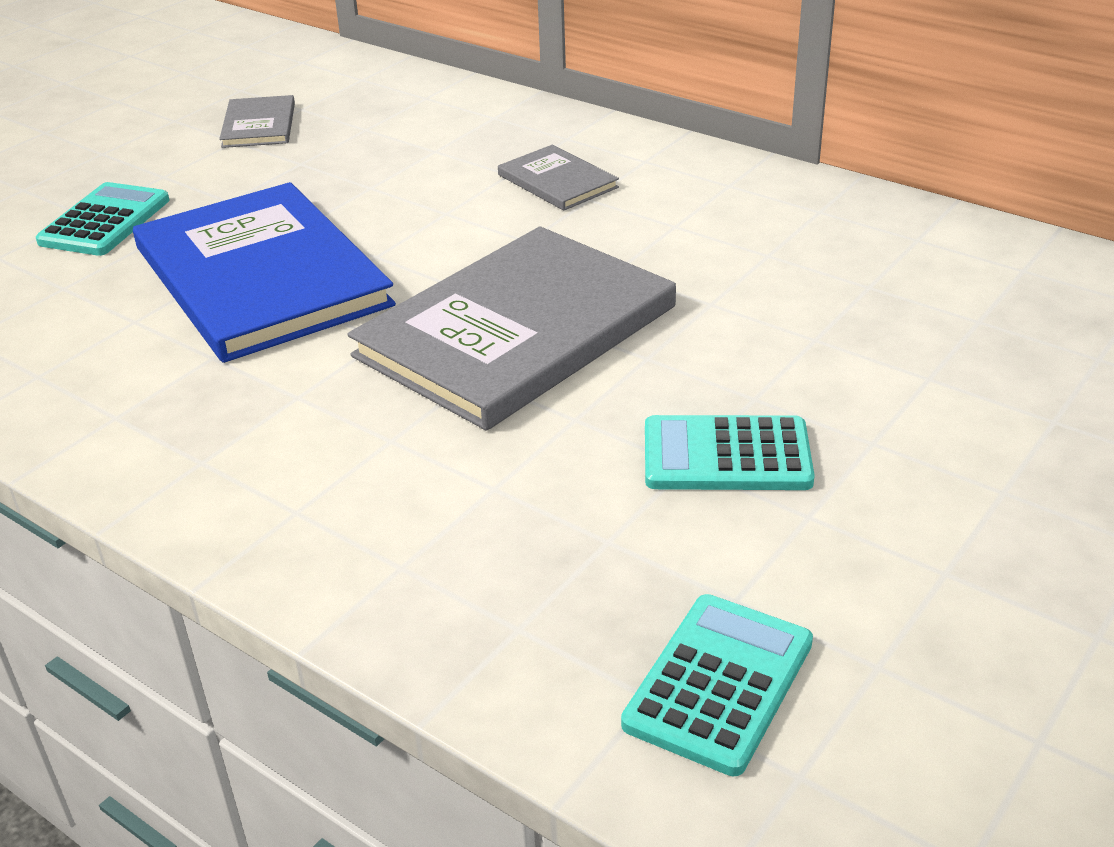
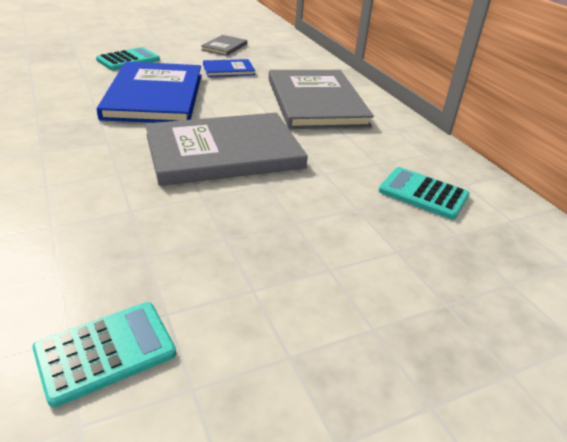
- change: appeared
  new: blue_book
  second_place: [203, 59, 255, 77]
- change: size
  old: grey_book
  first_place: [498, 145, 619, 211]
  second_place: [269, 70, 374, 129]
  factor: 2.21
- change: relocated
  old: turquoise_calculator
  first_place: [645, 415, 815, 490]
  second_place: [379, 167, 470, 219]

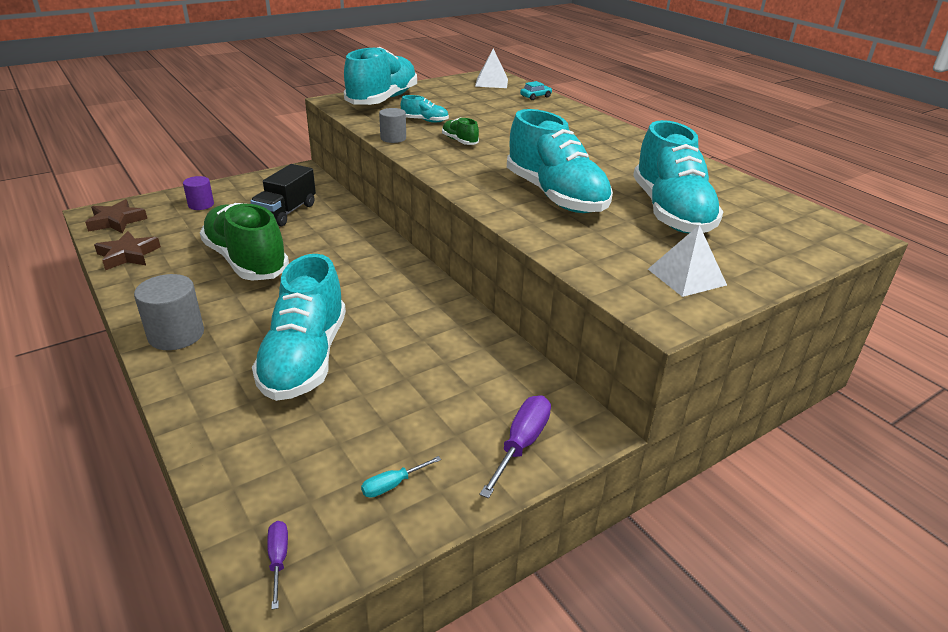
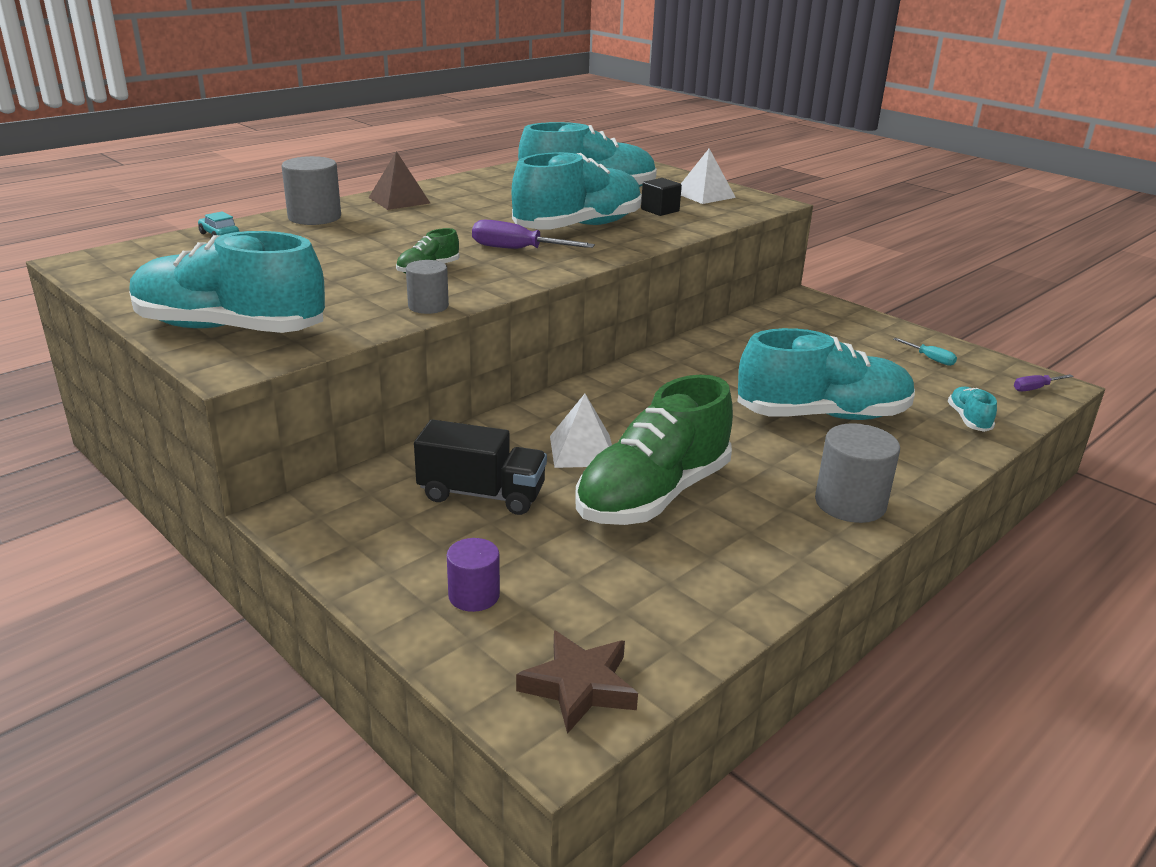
- change: appeared
  new: grey_cylinder
  second_place: [282, 156, 341, 225]
- change: appeared
  new: brown_pyramid
  second_place: [369, 151, 430, 210]
- change: relocated
  old: purple_screwdriver
  first_place: [480, 395, 551, 499]
  second_place: [472, 219, 595, 249]
- change: relocated
  old: white_pyramid
  first_place: [475, 48, 508, 88]
  second_place: [550, 394, 612, 468]
- change: appeared
  new: black_cube
  second_place: [641, 178, 682, 216]
- change: relocated
  old: turquoise_shoe
  first_place: [401, 95, 449, 123]
  second_place: [948, 387, 997, 432]
- change: missing
  old: brown_star
  first_place: [94, 231, 161, 270]

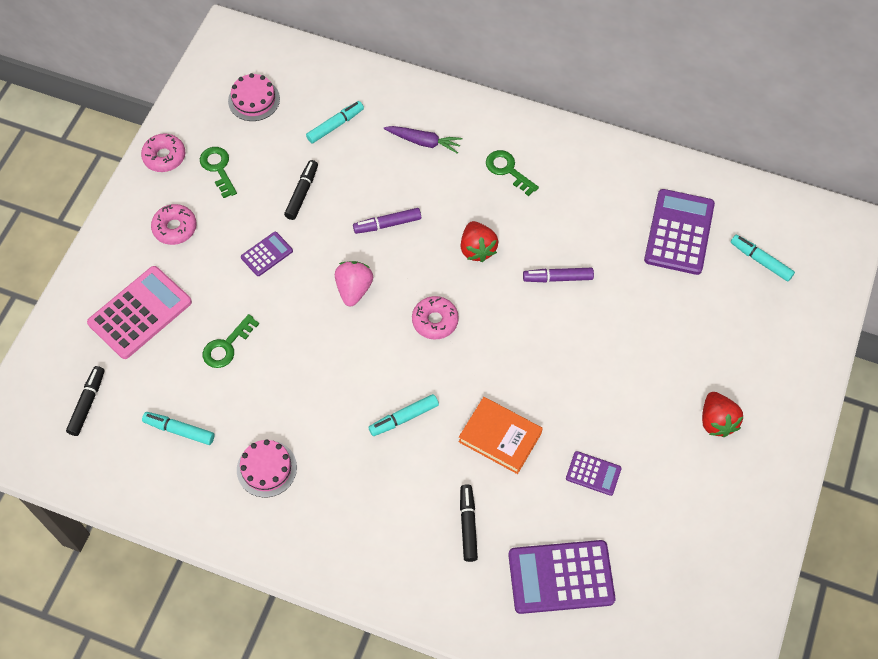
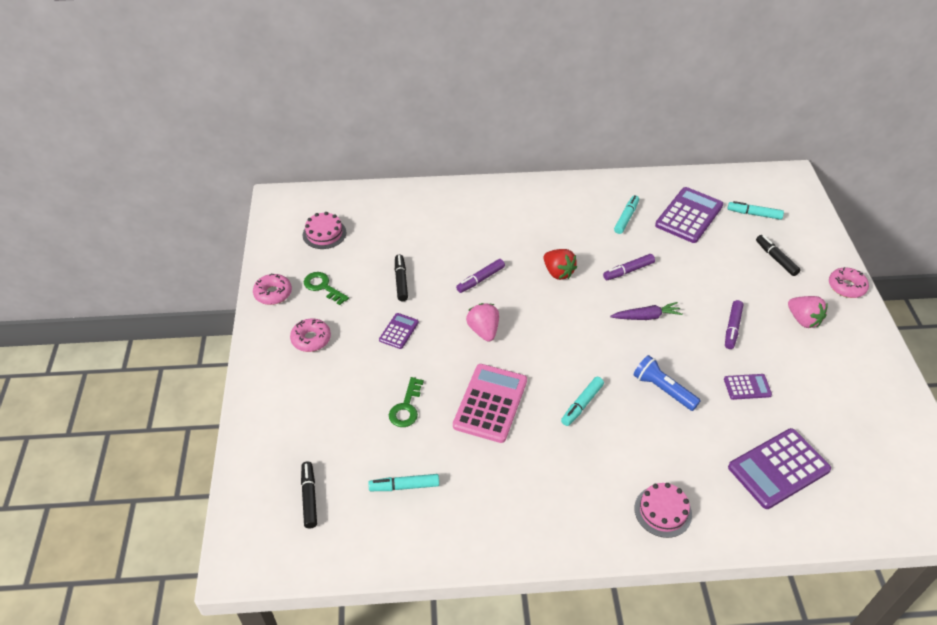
- change: relocated
  old: pink_calculator
  first_place: [87, 266, 192, 359]
  second_place: [453, 364, 527, 443]
- change: relocated
  old: purple_carrot
  first_place: [384, 126, 463, 154]
  second_place: [610, 302, 683, 320]
- change: relocated
  old: turquoise_marker
  first_place: [306, 101, 364, 144]
  second_place: [614, 195, 639, 234]
- change: exchanged
  old: orange_book
  new: blue_flashlight
  first_place: [459, 397, 543, 474]
  second_place: [633, 355, 701, 411]
- change: relocated
  old: pink_cake
  first_place: [237, 439, 297, 497]
  second_place: [634, 483, 692, 538]
- change: spun
  old: purple_calculator
  first_place: [644, 189, 715, 275]
  second_place: [655, 187, 723, 243]
  degrees: 45
- change: appeared
  new: purple_marker
  second_place: [725, 300, 743, 349]
- change: relocated
  old: black_marker
  first_place: [460, 484, 478, 562]
  second_place: [756, 235, 800, 276]
- change: colour
  old: red_strawberry
  new: pink_strawberry
  first_place: [702, 392, 743, 437]
  second_place: [788, 296, 828, 328]
- change: relocated
  old: pink_donut
  first_place: [412, 296, 459, 340]
  second_place: [829, 267, 869, 298]
- change: missing
  old: green_key
  first_place: [486, 150, 539, 196]

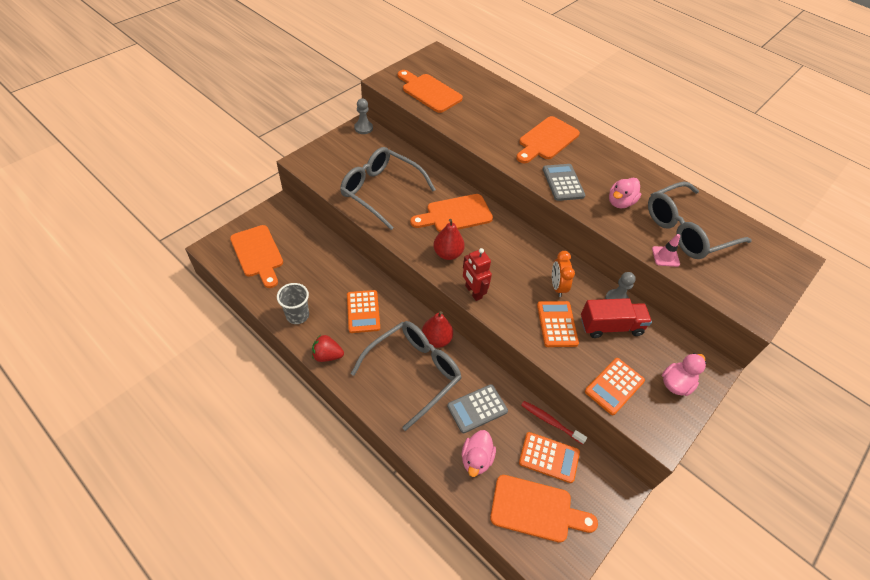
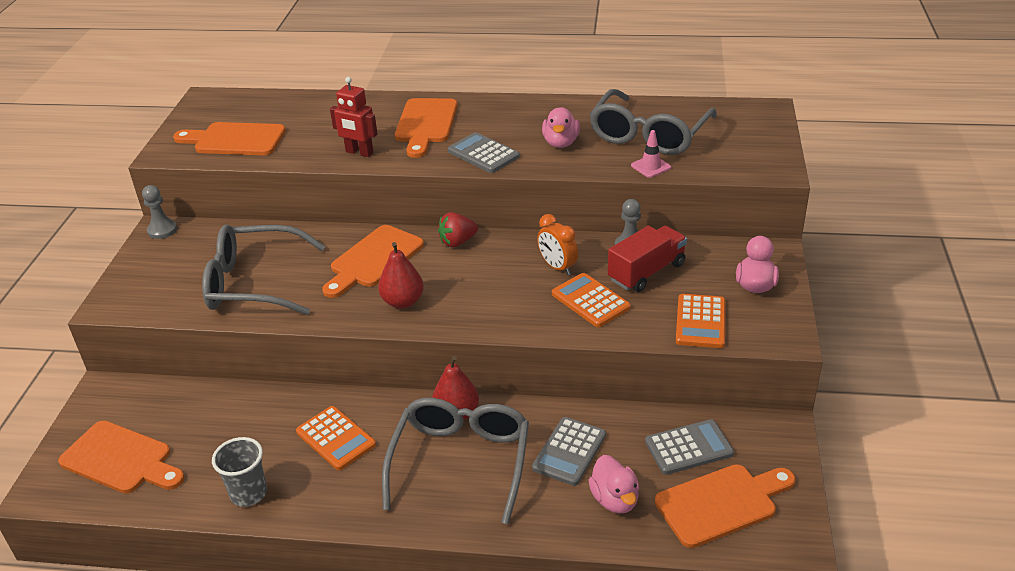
- change: relocated
  old: red_robot
  first_place: [463, 248, 492, 301]
  second_place: [330, 77, 377, 157]
- change: relocated
  old: red_strawberry
  first_place: [312, 335, 344, 362]
  second_place: [438, 212, 478, 247]
- change: colour
  old: orange_calculator
  new: grey_calculator
  first_place: [519, 432, 580, 483]
  second_place: [645, 419, 734, 475]
- change: missing
  old: red_toothbrush
  first_place: [521, 401, 587, 444]

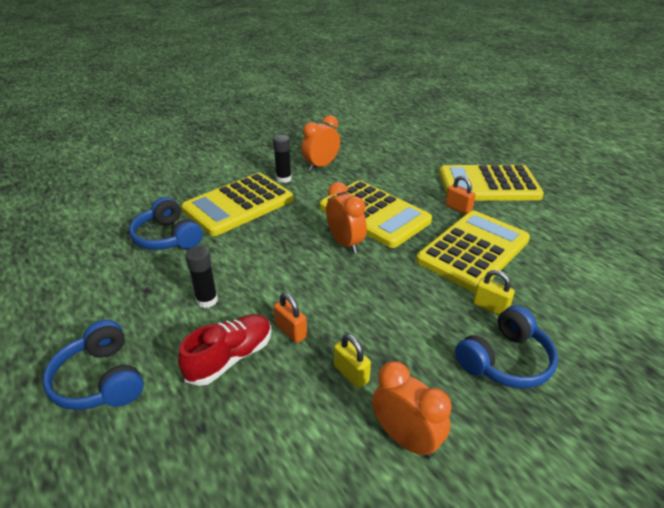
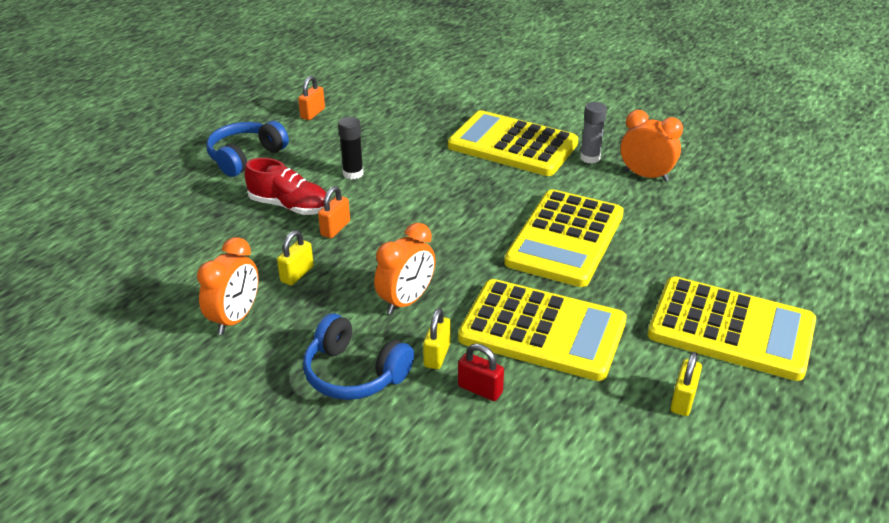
- change: relocated
  old: orange_padlock
  first_place: [445, 176, 476, 215]
  second_place: [298, 76, 325, 120]
- change: relocated
  old: orange_clock
  first_place: [326, 182, 367, 253]
  second_place: [374, 223, 435, 315]
- change: appeared
  new: red_padlock
  second_place: [458, 343, 504, 401]
- change: colour
  old: black_glue_stick
  new: grey_glue_stick
  first_place: [273, 135, 292, 183]
  second_place: [580, 102, 607, 164]
- change: spun
  old: yellow_calculator
  first_place: [439, 165, 544, 201]
  second_place: [648, 276, 816, 381]
  degrees: 135
- change: appeared
  new: yellow_padlock
  second_place: [670, 352, 702, 416]
- change: missing
  old: blue_headphones
  first_place: [129, 197, 203, 250]

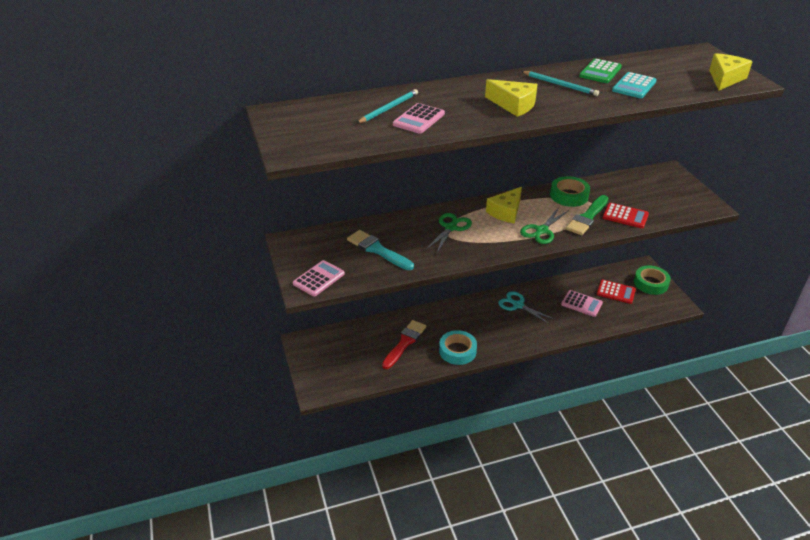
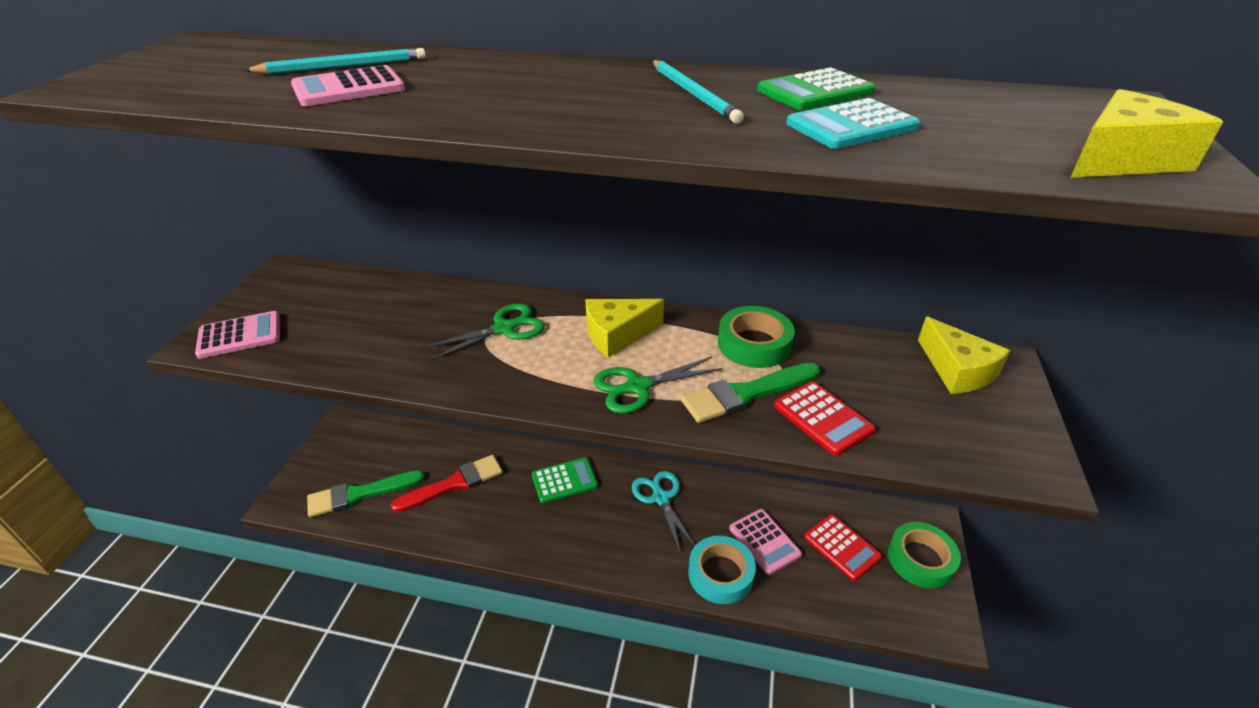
- change: appeared
  new: green_brush
  second_place: [307, 470, 425, 517]
- change: appeared
  new: green_calculator
  second_place: [532, 458, 598, 503]
- change: relocated
  old: turquoise_tape
  first_place: [439, 330, 477, 365]
  second_place: [688, 536, 756, 604]
- change: relocated
  old: yellow_cheese
  first_place: [485, 79, 538, 117]
  second_place: [918, 317, 1010, 394]
- change: missing
  old: turquoise_brush
  first_place: [347, 230, 414, 270]

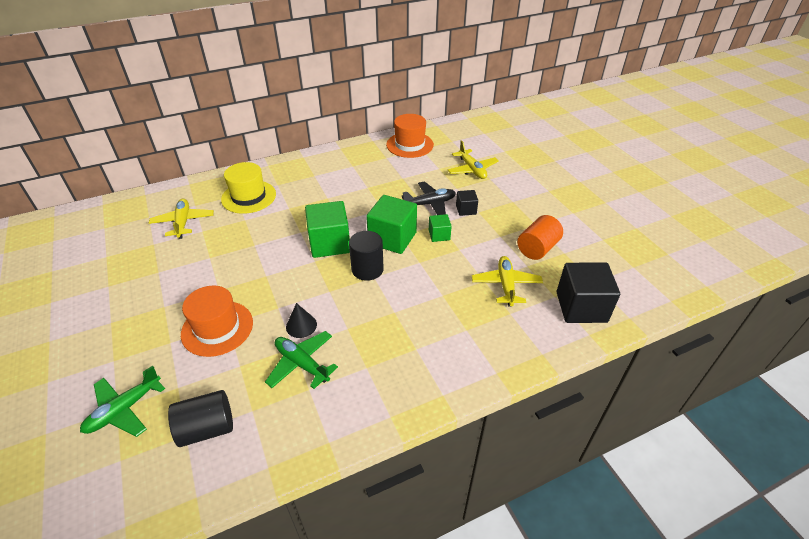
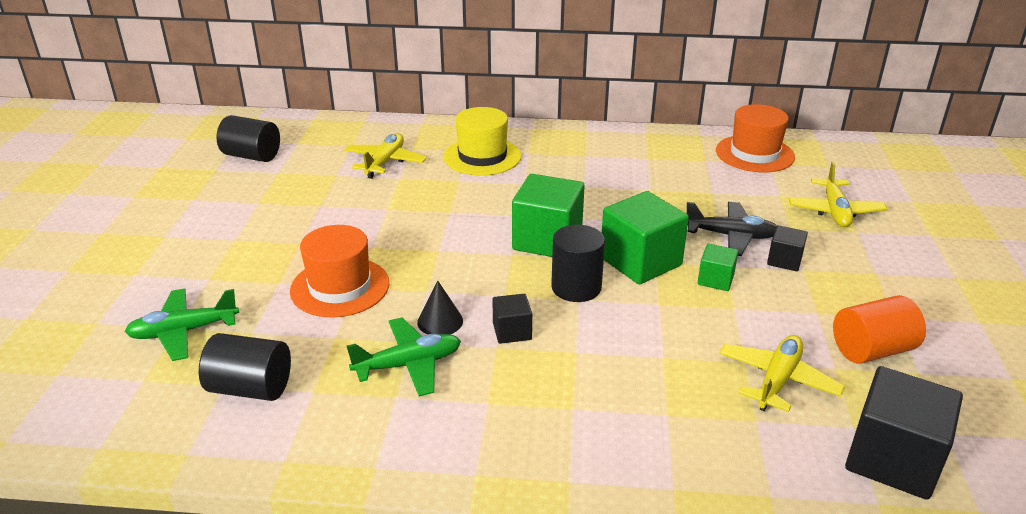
- change: appeared
  new: black_cylinder
  second_place: [217, 115, 280, 162]
- change: spun
  old: green_plane
  first_place: [265, 331, 338, 389]
  second_place: [347, 317, 461, 396]
  degrees: 90
- change: appeared
  new: black_cube
  second_place: [492, 294, 532, 344]

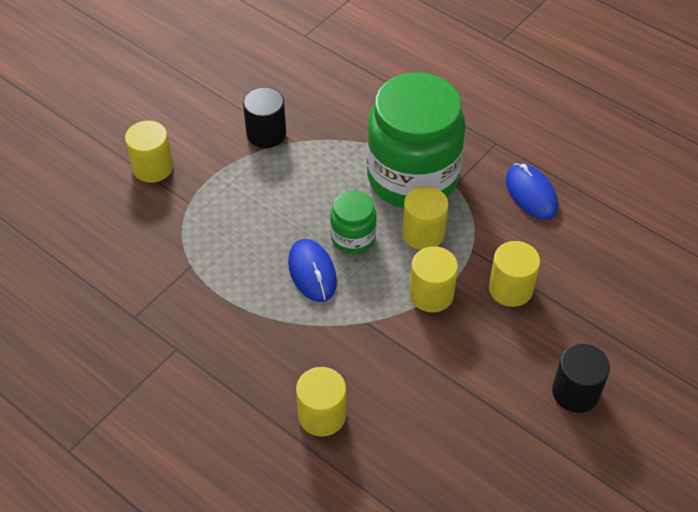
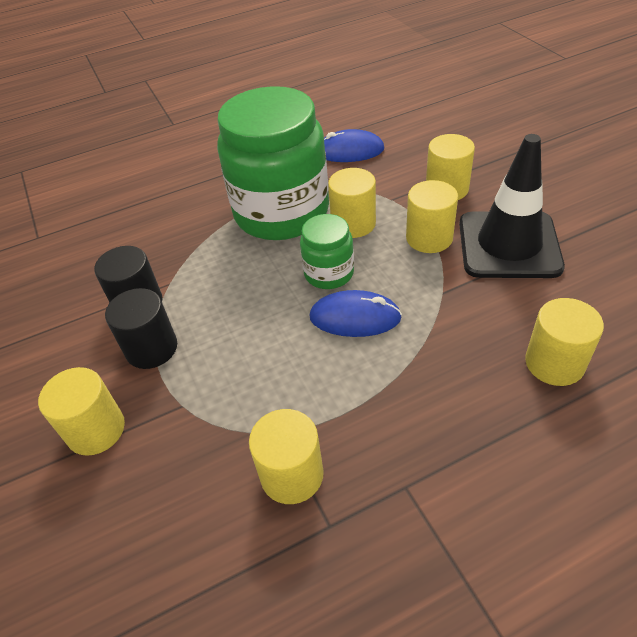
- change: relocated
  old: black_cylinder
  first_place: [552, 344, 610, 413]
  second_place: [105, 288, 177, 369]
- change: appeared
  new: yellow_cylinder
  second_place: [249, 409, 324, 504]
- change: appeared
  new: black_traffic_cone
  second_place: [459, 134, 565, 278]

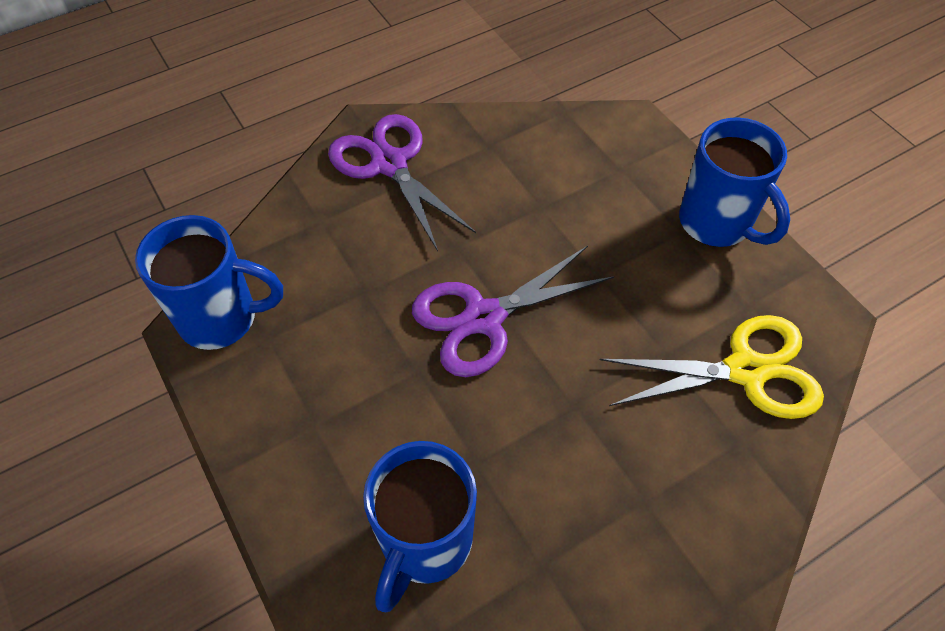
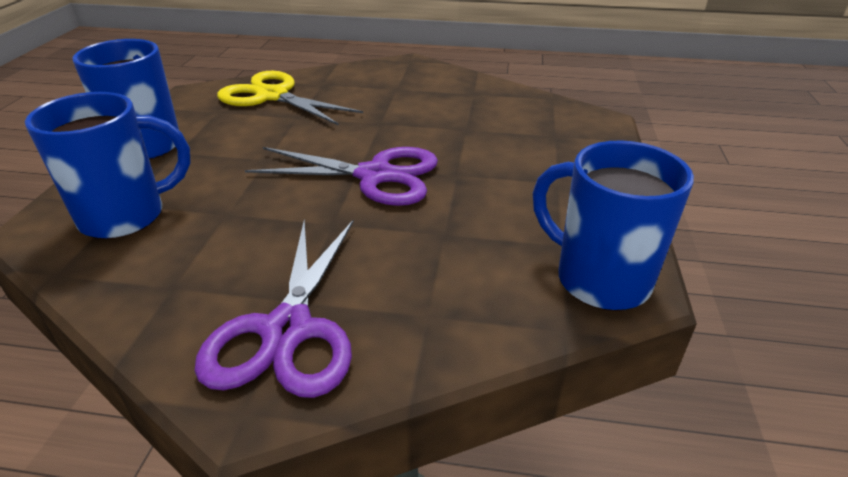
- change: relocated
  old: blue_mug
  first_place: [363, 441, 477, 612]
  second_place: [25, 92, 191, 239]

